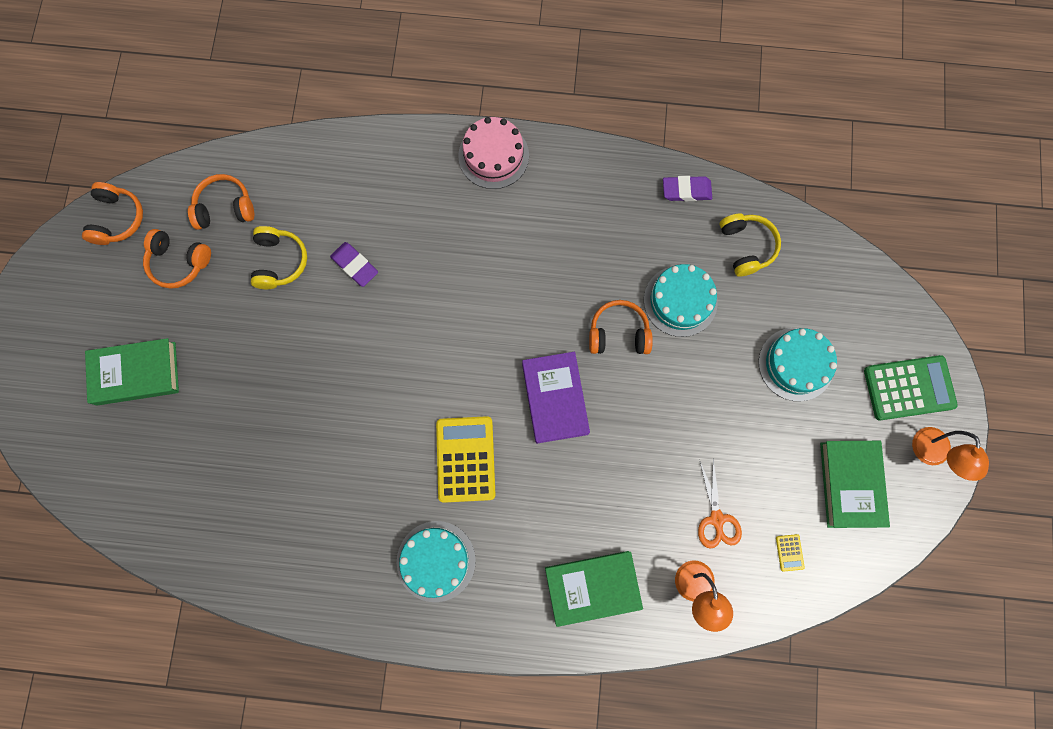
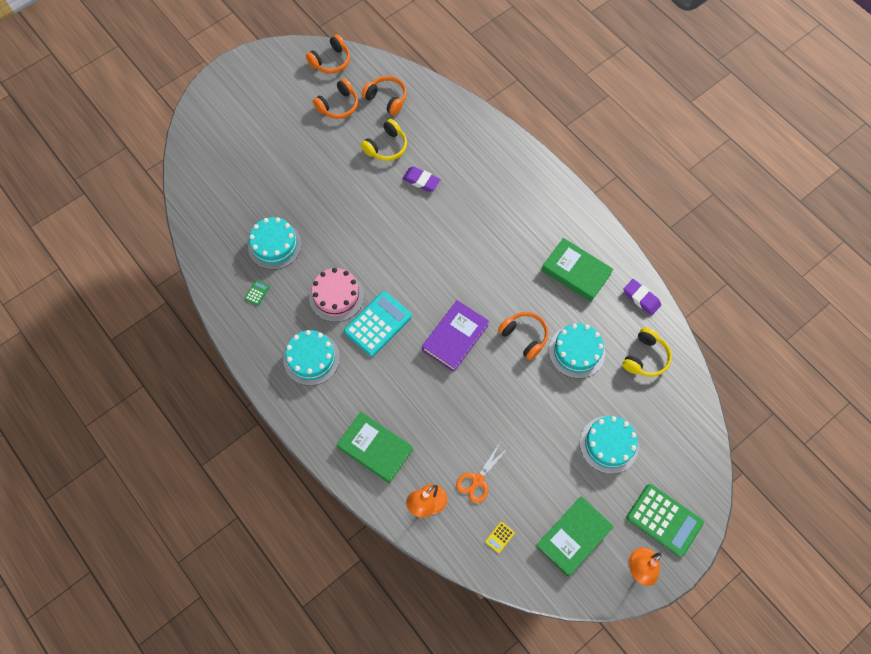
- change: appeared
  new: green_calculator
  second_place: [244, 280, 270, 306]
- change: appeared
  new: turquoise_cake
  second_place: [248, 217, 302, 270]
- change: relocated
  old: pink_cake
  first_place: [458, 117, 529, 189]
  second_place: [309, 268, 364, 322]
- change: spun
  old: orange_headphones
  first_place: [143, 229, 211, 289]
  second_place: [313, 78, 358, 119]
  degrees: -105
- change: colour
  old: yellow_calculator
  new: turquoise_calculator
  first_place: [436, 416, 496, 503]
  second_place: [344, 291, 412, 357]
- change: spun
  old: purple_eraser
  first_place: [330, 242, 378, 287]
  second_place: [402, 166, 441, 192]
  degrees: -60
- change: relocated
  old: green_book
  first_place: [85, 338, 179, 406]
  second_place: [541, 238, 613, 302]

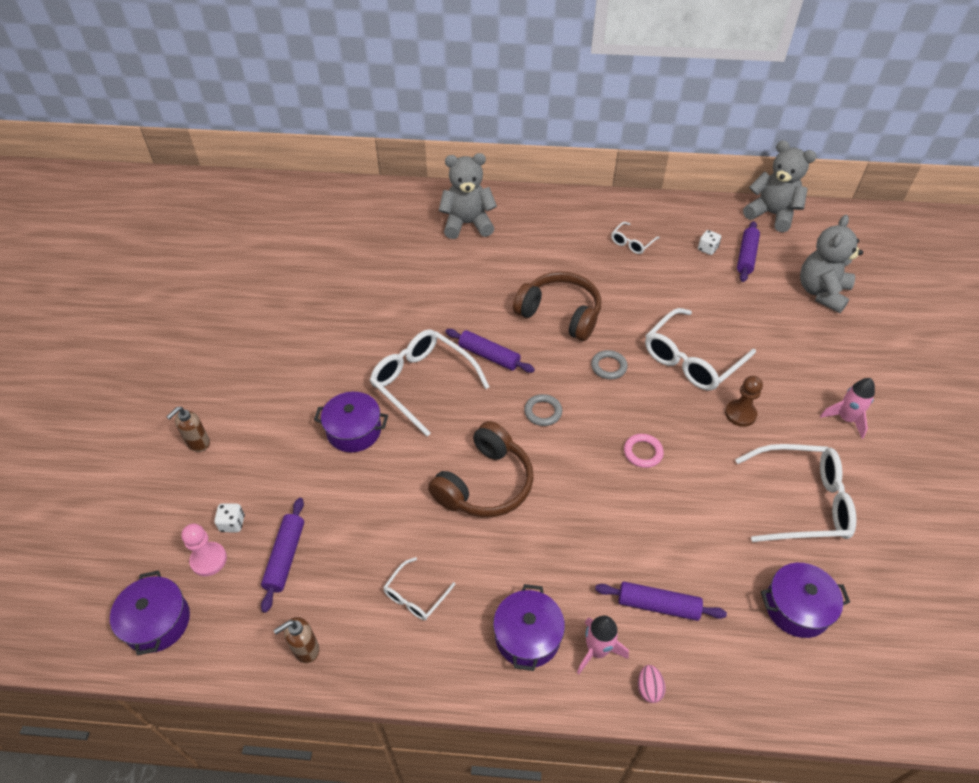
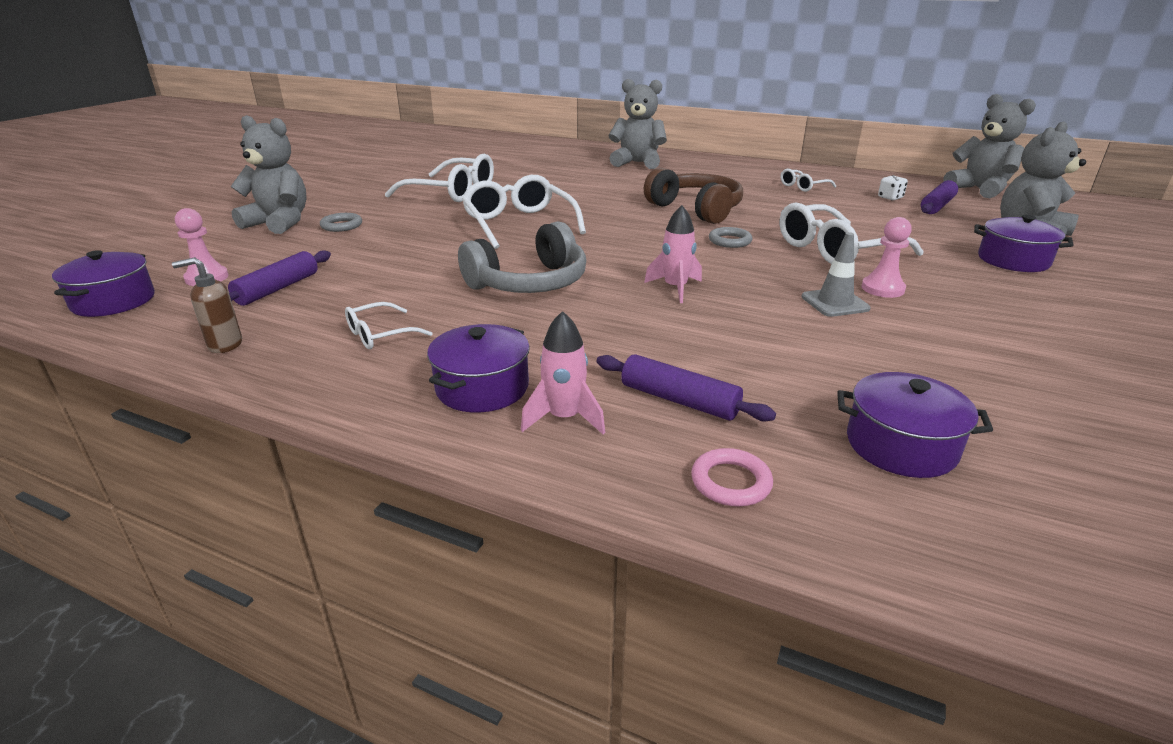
- change: exchanged
  old: brown_soap_dispenser
  new: grey_teddy_bear
  first_place: [167, 407, 210, 452]
  second_place: [231, 115, 307, 234]
- change: relocated
  old: grey_ring
  first_place: [524, 394, 562, 426]
  second_place: [320, 213, 362, 232]
- change: relocated
  old: white_glasses
  first_place: [735, 444, 857, 542]
  second_place: [385, 153, 494, 202]
- change: colour
  old: brown_headphones
  new: grey_headphones
  first_place: [428, 421, 534, 517]
  second_place: [458, 221, 586, 293]
- change: relocated
  old: pink_rocket
  first_place: [820, 378, 875, 439]
  second_place: [644, 205, 702, 303]
- change: relocated
  old: pink_ring
  first_place: [624, 434, 664, 468]
  second_place: [691, 448, 773, 507]
- change: appeared
  new: grey_traffic_cone
  second_place: [802, 232, 871, 317]
- change: colour
  old: brown_pawn
  new: pink_pawn
  first_place: [725, 376, 763, 427]
  second_place: [861, 217, 912, 298]
- change: relocated
  old: purple_pot
  first_place: [314, 392, 388, 452]
  second_place: [974, 215, 1074, 272]
- change: missing
  old: white_dice
  first_place: [214, 504, 245, 532]
- change: missing
  old: purple_rolling_pin
  first_place: [445, 329, 535, 373]
- change: missing
  old: pink_egg
  first_place: [638, 665, 666, 703]

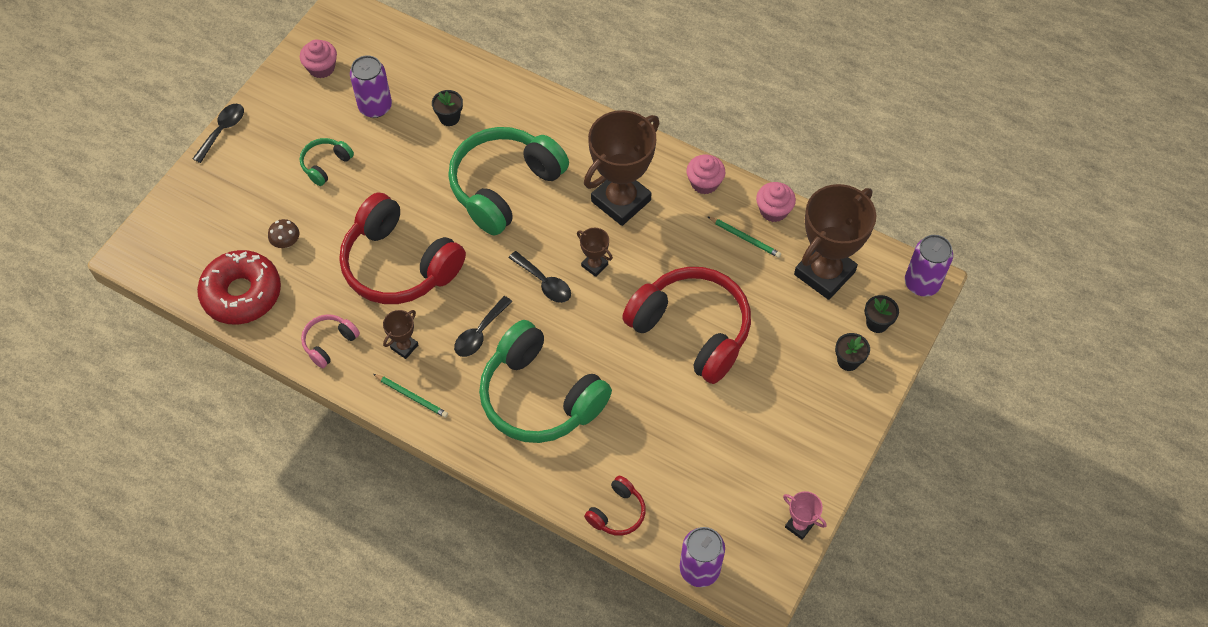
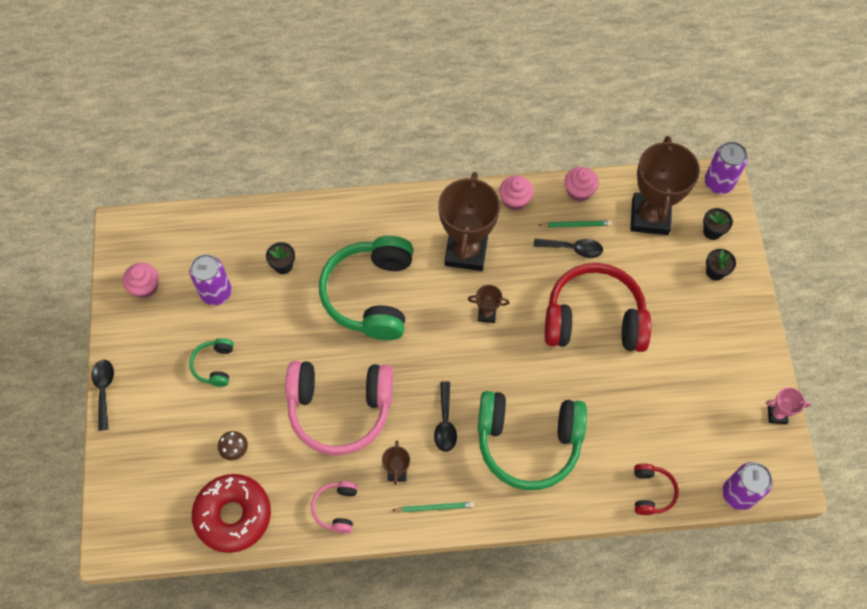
- change: colour
  old: red_headphones
  new: pink_headphones
  first_place: [339, 192, 466, 304]
  second_place: [285, 361, 393, 455]
- change: relocated
  old: black_spoon
  first_place: [509, 251, 571, 303]
  second_place: [533, 239, 603, 258]

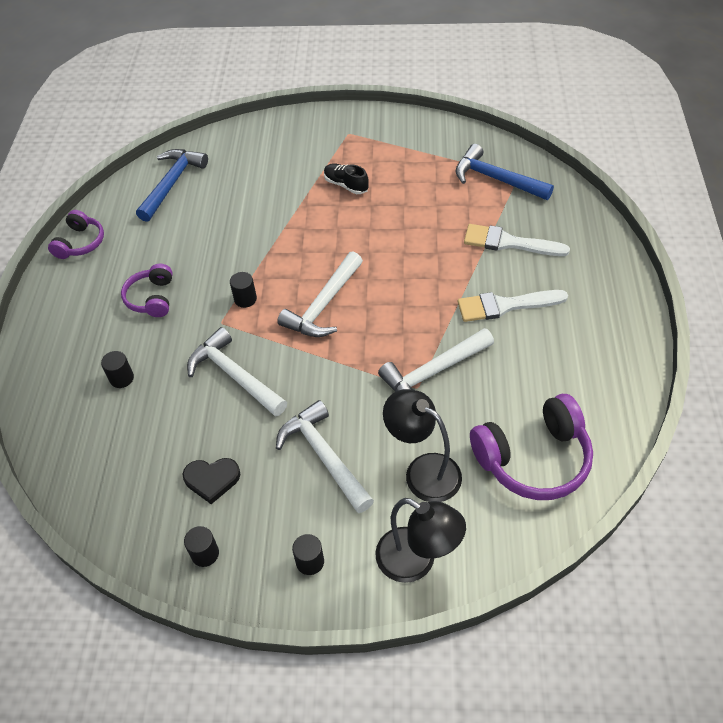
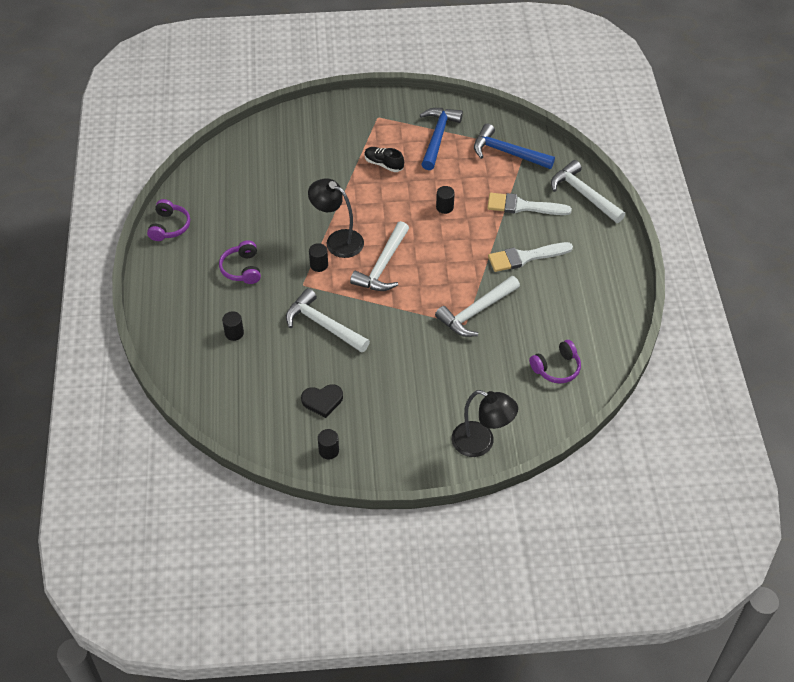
- change: relocated
  old: black_lamp
  first_place: [383, 389, 462, 502]
  second_place: [308, 178, 364, 258]
- change: relocated
  old: blue_hammer
  first_place: [136, 149, 208, 222]
  second_place: [420, 108, 463, 170]
- change: relocated
  old: black_cylinder
  first_place: [292, 534, 324, 575]
  second_place: [436, 186, 455, 214]
- change: size
  old: purple_headphones
  first_place: [470, 394, 593, 500]
  second_place: [529, 340, 581, 383]
  factor: 0.58
- change: relocated
  old: white_hammer
  first_place: [276, 400, 374, 513]
  second_place: [551, 160, 625, 223]

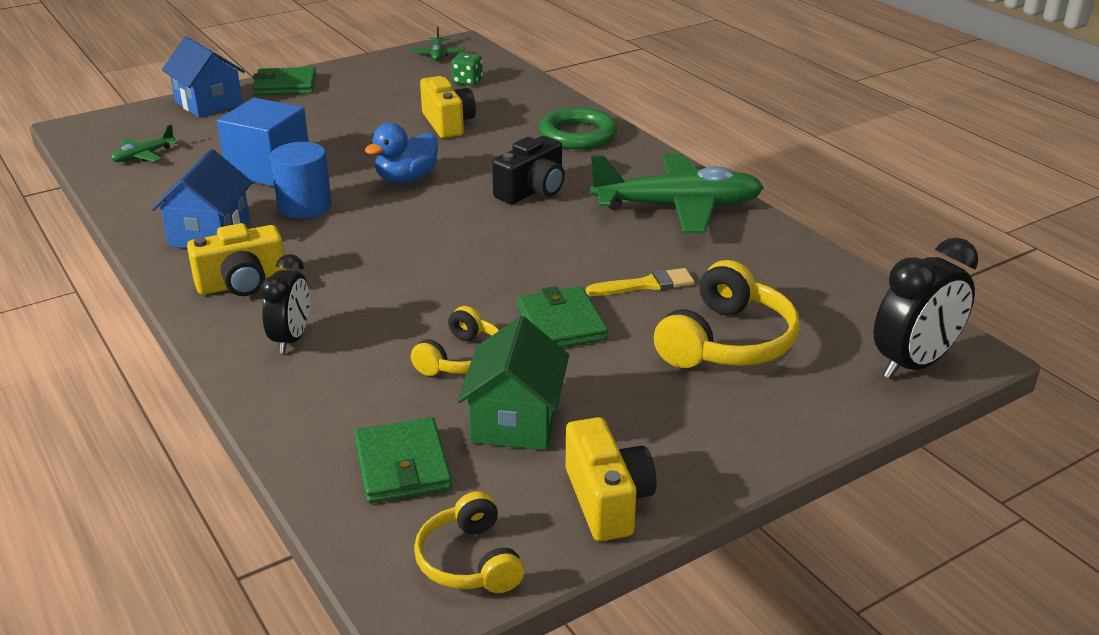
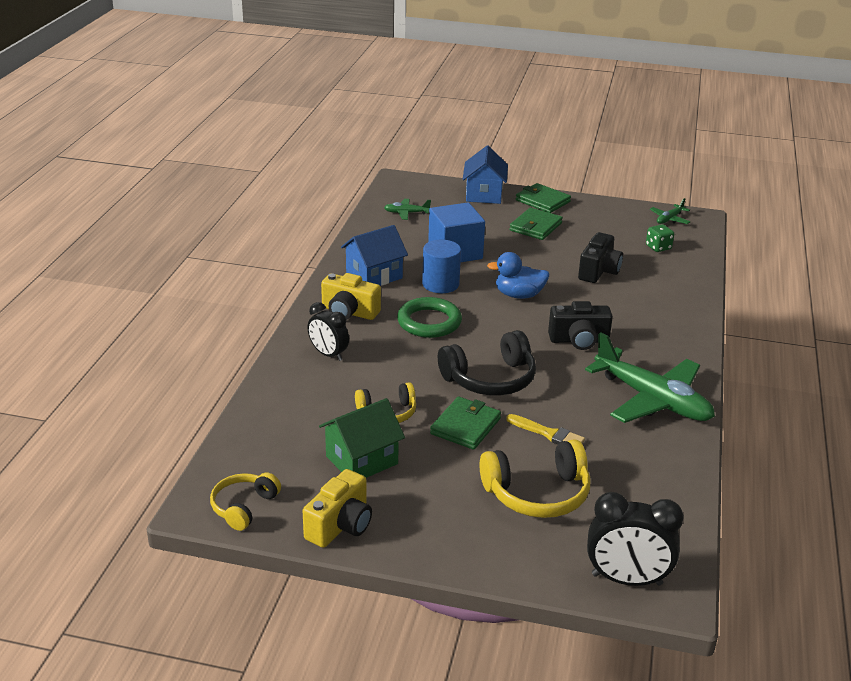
- change: spun
  old: black_clock
  first_place: [260, 254, 310, 353]
  second_place: [307, 302, 349, 361]
  degrees: 75
- change: relocated
  old: green_ring
  first_place: [539, 107, 617, 149]
  second_place: [397, 297, 462, 338]
- change: appeared
  new: black_headphones
  second_place: [438, 330, 536, 396]
- change: relocated
  old: green_wallet
  first_place: [354, 417, 452, 503]
  second_place: [510, 208, 563, 240]
- change: colour
  old: yellow_camera
  new: black_camera
  first_place: [420, 76, 476, 138]
  second_place: [578, 232, 623, 283]

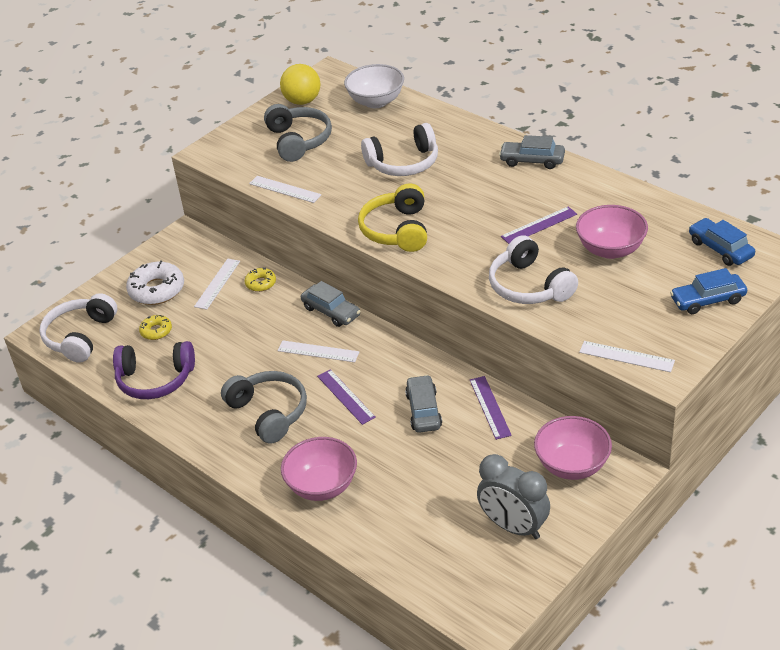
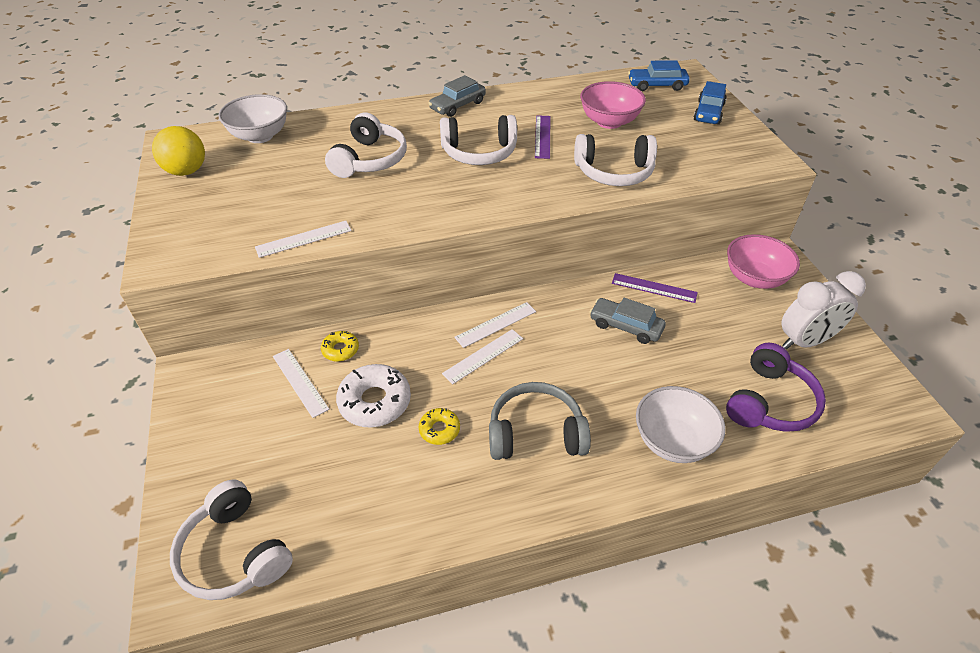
- change: relocated
  old: white_donut
  first_place: [126, 260, 184, 305]
  second_place: [336, 364, 411, 427]
- change: relocated
  old: yellow_donut
  first_place: [139, 315, 172, 340]
  second_place: [419, 408, 460, 445]
- change: appeared
  new: white_headphones
  second_place: [440, 115, 517, 165]
- change: relocated
  old: white_ruler
  first_place: [579, 341, 675, 372]
  second_place: [454, 302, 536, 348]
- change: colour
  old: pink_bowl
  new: white_bowl
  first_place: [281, 437, 357, 501]
  second_place: [636, 386, 725, 463]
- change: relocated
  old: purple_headphones
  first_place: [113, 341, 195, 399]
  second_place: [726, 343, 826, 432]
- change: colour
  old: grey_clock
  new: white_clock
  first_place: [477, 454, 550, 539]
  second_place: [781, 271, 866, 349]
- change: missing
  old: grey_headphones
  first_place: [264, 104, 332, 162]
- change: missing
  old: grey_car
  first_place: [301, 281, 361, 327]
- change: missing
  old: purple_ruler
  first_place: [317, 369, 376, 425]
- change: missing
  old: yellow_headphones
  first_place: [358, 183, 427, 252]

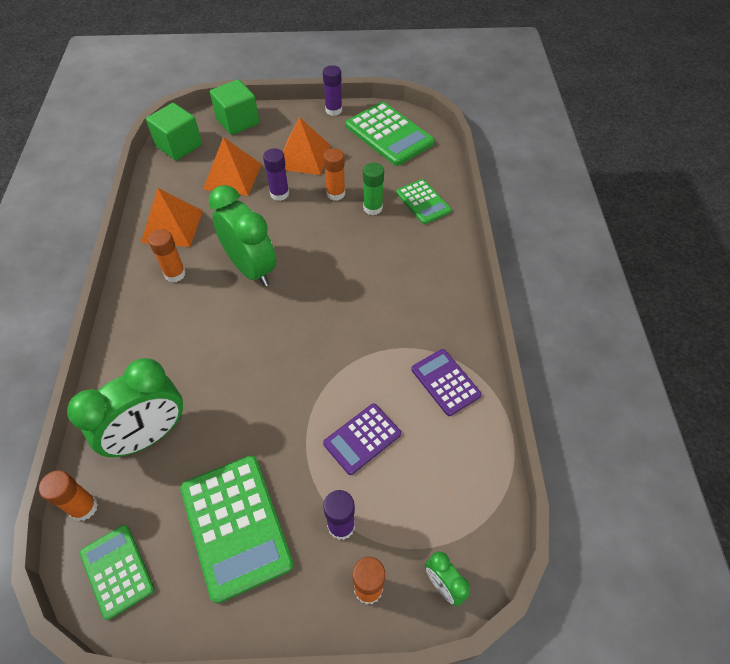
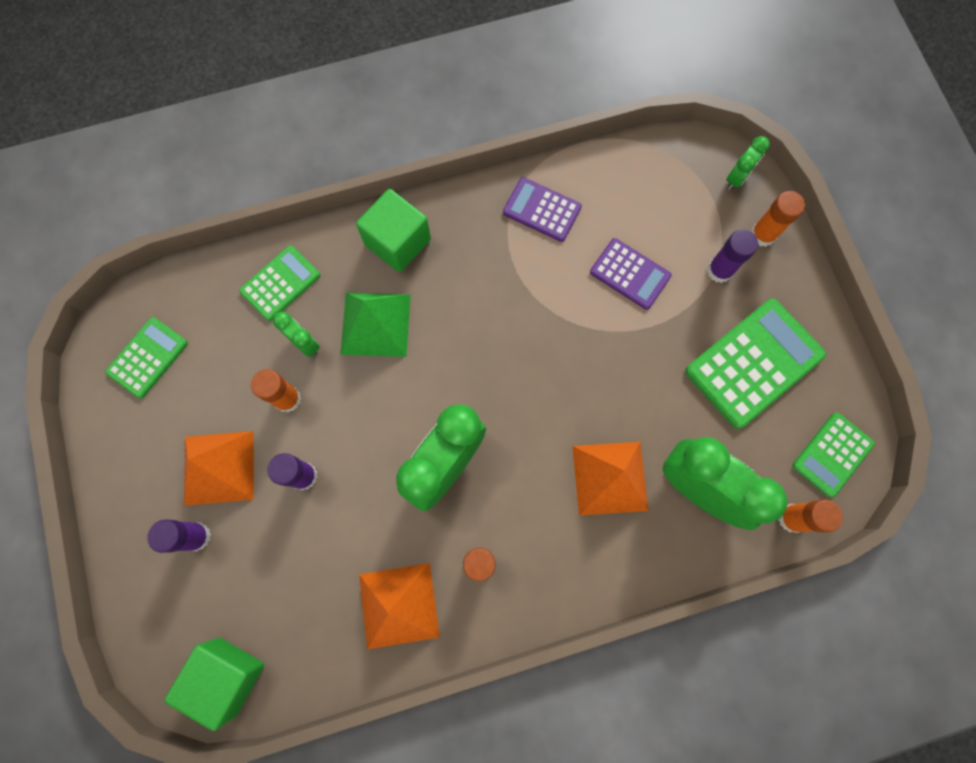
- change: size
  old: green_calculator
  first_place: [346, 102, 435, 166]
  second_place: [105, 317, 188, 398]
  factor: 0.59
- change: relocated
  old: purple_glue_stick
  first_place: [323, 65, 342, 116]
  second_place: [147, 520, 211, 553]
- change: exchanged
  old: green_glue_stick
  new: green_clock
  first_place: [363, 163, 384, 215]
  second_place: [273, 312, 320, 357]
- change: appeared
  new: green_pyramid
  second_place: [340, 292, 411, 357]
- change: relocated
  old: green_cube
  first_place: [210, 79, 259, 135]
  second_place: [356, 189, 431, 272]
- change: spun
  old: purple_calculator
  first_place: [411, 349, 482, 416]
  second_place: [503, 177, 582, 242]
  degrees: 75
- change: relocated
  old: orange_pyramid
  first_place: [203, 137, 262, 196]
  second_place: [572, 442, 649, 516]

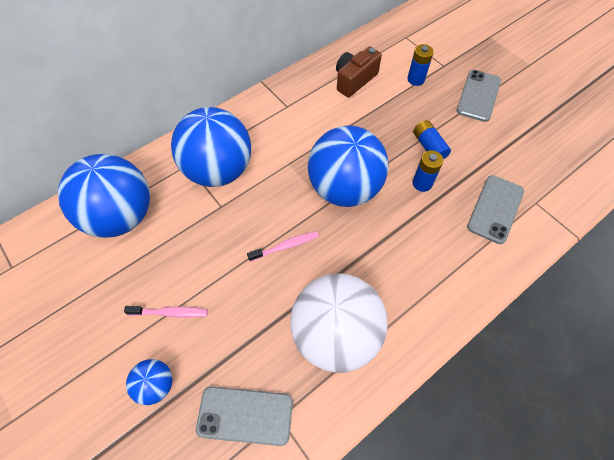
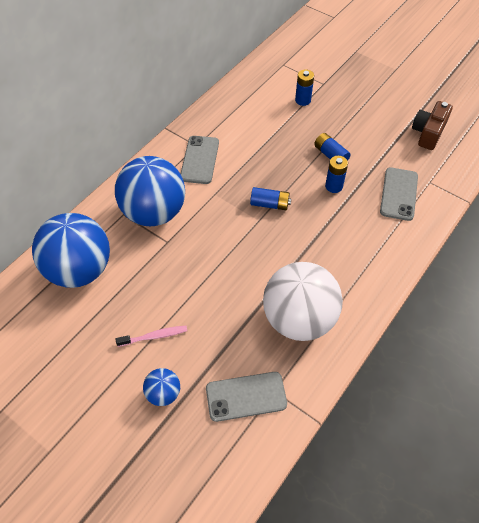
- change: relocated
  old: grey_phone
  first_place: [457, 70, 501, 122]
  second_place: [180, 136, 219, 184]
- change: exchanged
  old: blue_ball
  new: blue_battery
  first_place: [308, 125, 388, 207]
  second_place: [250, 187, 291, 210]
- change: relocated
  old: brown_camera
  first_place: [336, 47, 382, 97]
  second_place: [412, 101, 453, 150]
- change: missing
  old: pink_toothbrush
  first_place: [247, 231, 319, 262]

